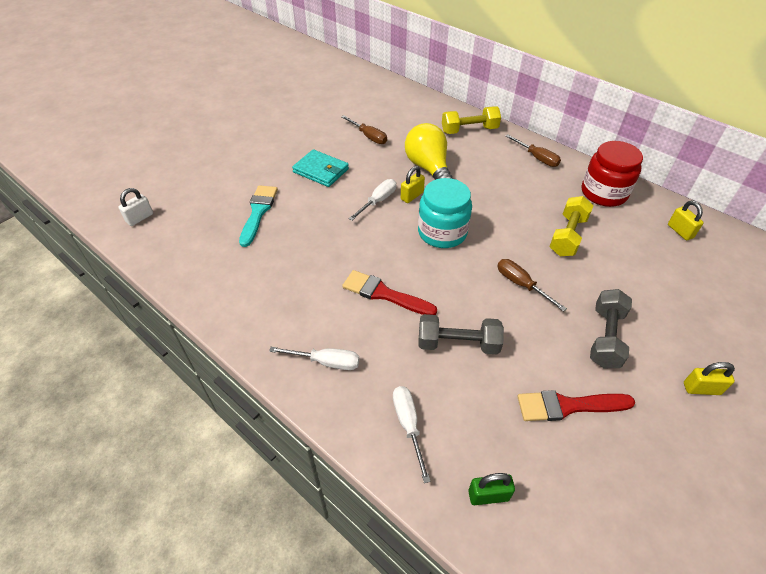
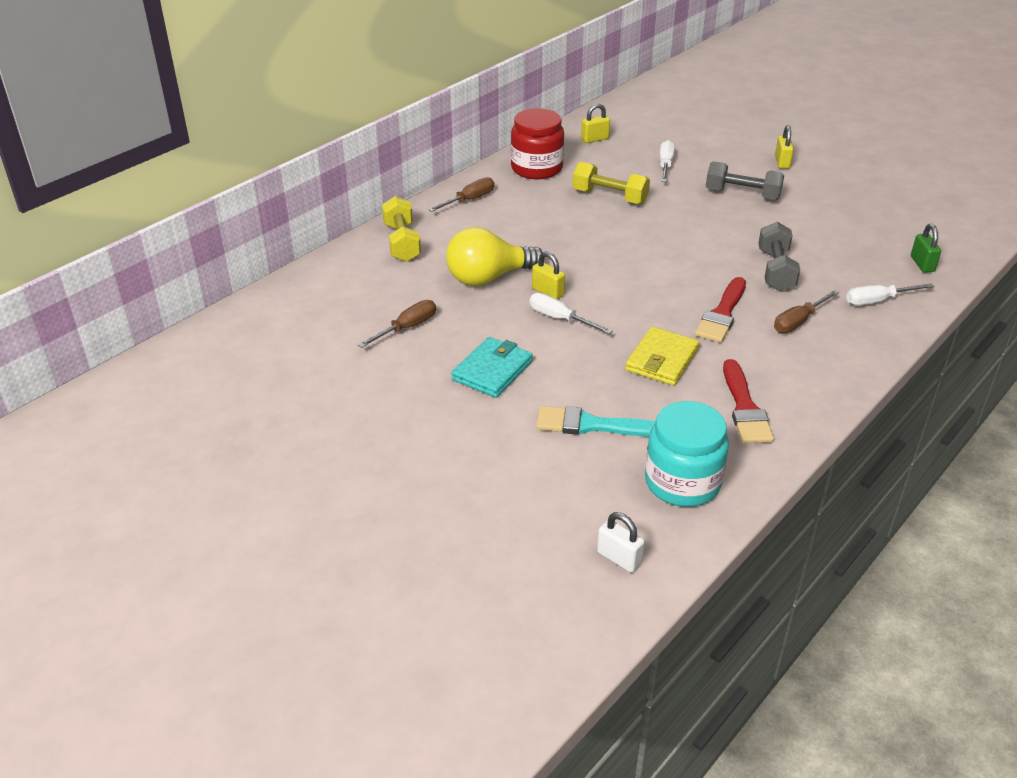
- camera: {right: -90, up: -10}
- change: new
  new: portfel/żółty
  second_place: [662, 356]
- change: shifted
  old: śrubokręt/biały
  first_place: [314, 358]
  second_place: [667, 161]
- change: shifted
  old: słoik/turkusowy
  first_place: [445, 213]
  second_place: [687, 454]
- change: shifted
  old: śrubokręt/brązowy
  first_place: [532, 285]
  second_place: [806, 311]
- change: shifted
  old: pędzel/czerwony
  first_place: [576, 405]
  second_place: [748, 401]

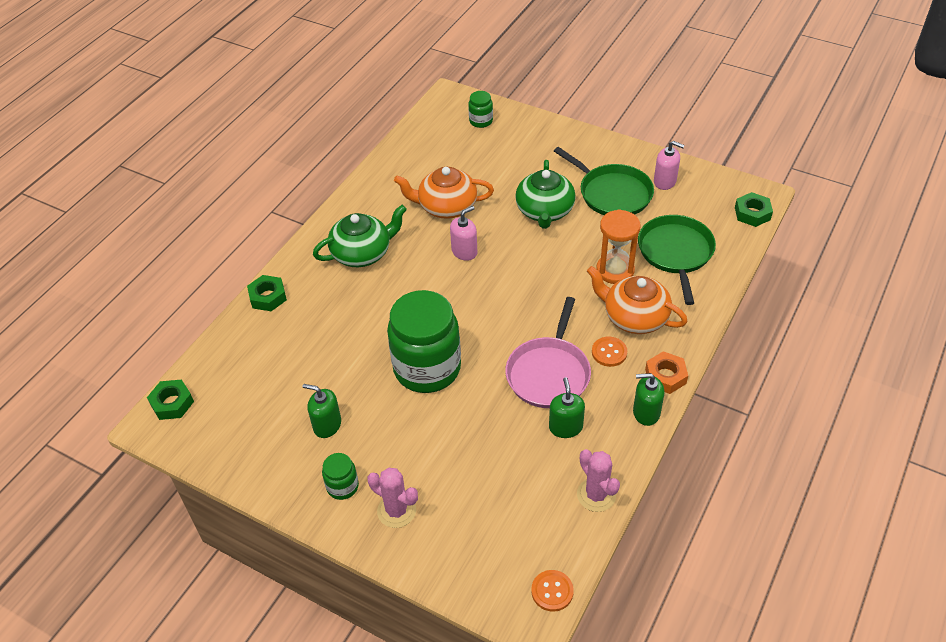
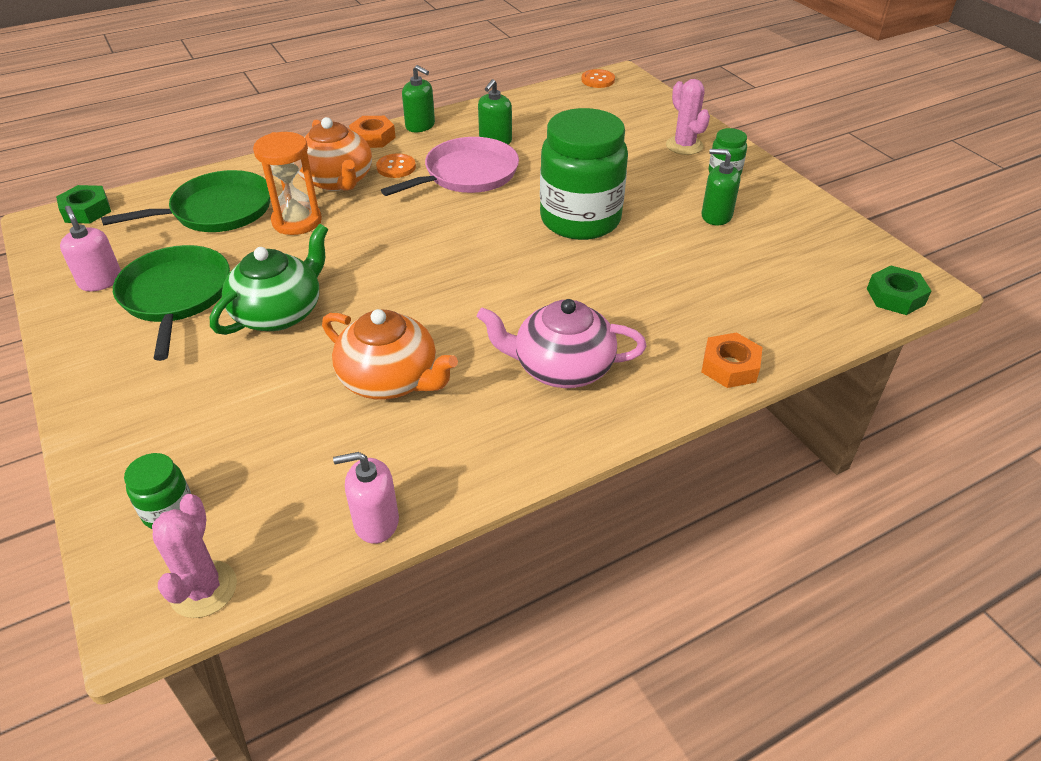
- camera: {right: -150, up: -5}
- change: shifted
  old: dozownik mydła/różowy
  first_place: [463, 233]
  second_place: [366, 498]
- change: shifted
  old: kaktus/różowy
  first_place: [598, 480]
  second_place: [194, 556]
- change: repainted
  old: nakrętka/zielony
  new: nakrętka/pomarańczowy
  first_place: [267, 293]
  second_place: [731, 360]
- change: repainted
  old: imbryk/zielony
  new: imbryk/różowy
  first_place: [360, 236]
  second_place: [562, 343]
- change: rotated
  old: dozownik mydła/zielony
  first_place: [322, 411]
  second_place: [721, 187]
  degrees: 150
- change: rotated
  old: patelnia/zielony
  first_place: [677, 260]
  second_place: [186, 201]
  degrees: -150

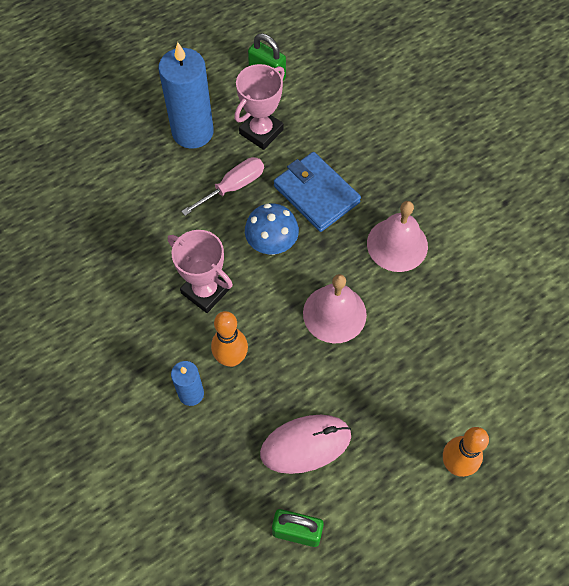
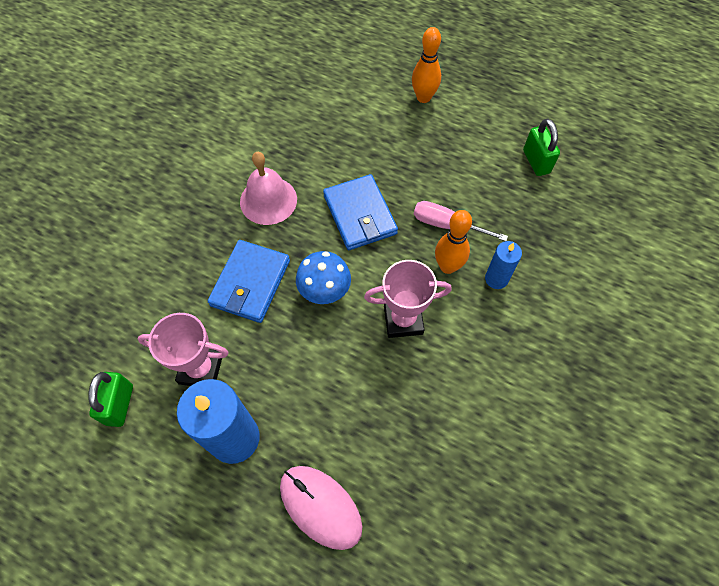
- camera: {right: -120, up: 0}
- change: shifted
  old: śrubokręt/różowy
  first_place: [222, 186]
  second_place: [461, 221]
- change: shifted
  old: myszka/różowy
  first_place: [305, 444]
  second_place: [321, 508]
- change: swapped
  old: dzwonek/różowy
  new: portfel/niebieski
  first_place: [335, 308]
  second_place: [360, 212]
- change: rotated
  old: puchar/różowy
  first_place: [200, 271]
  second_place: [408, 299]
  degrees: 75

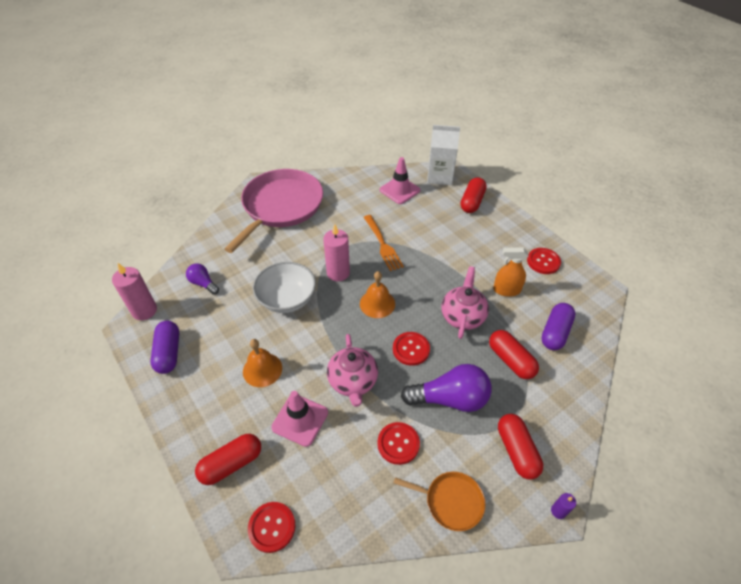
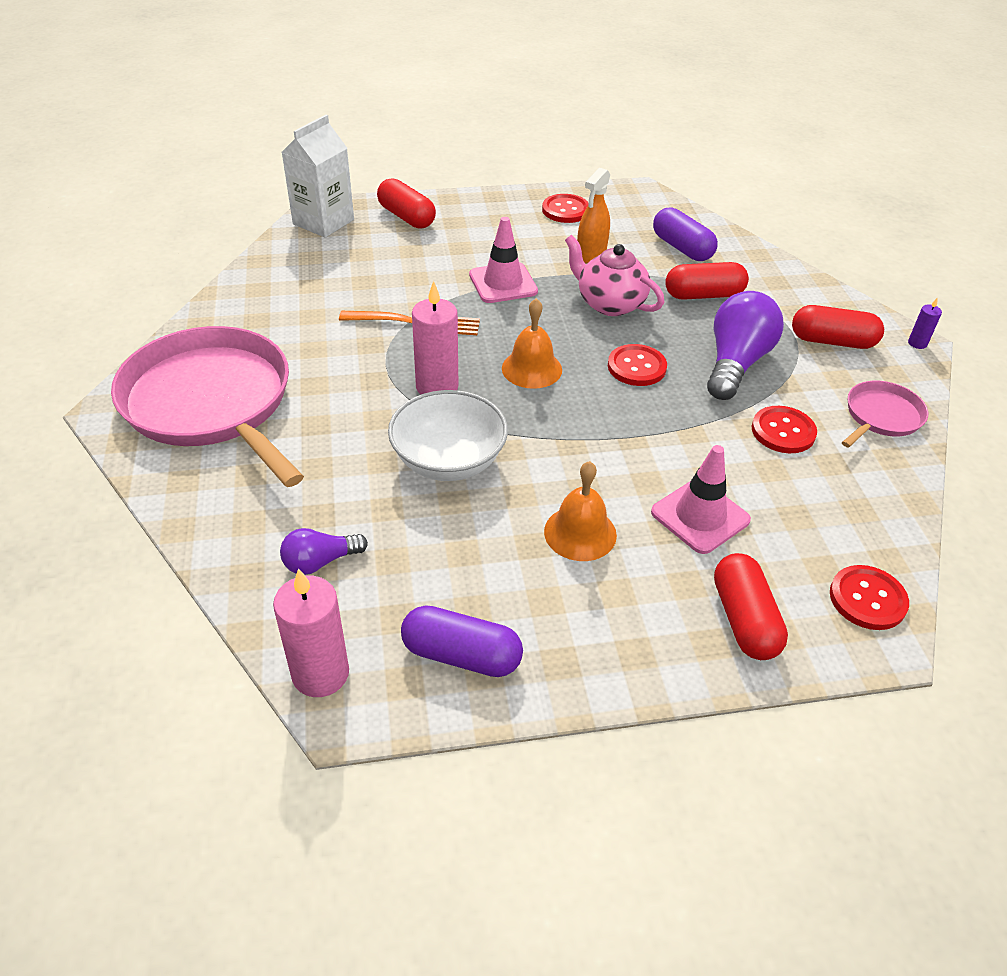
- camera: {right: -65, up: -5}
- change: gone
  old: imbryk/różowy
  first_place: [352, 370]
- change: shifted
  old: pachołek/różowy
  first_place: [400, 180]
  second_place: [503, 260]
- change: repainted
  old: patelnia/pomarańczowy
  new: patelnia/różowy
  first_place: [439, 501]
  second_place: [885, 414]

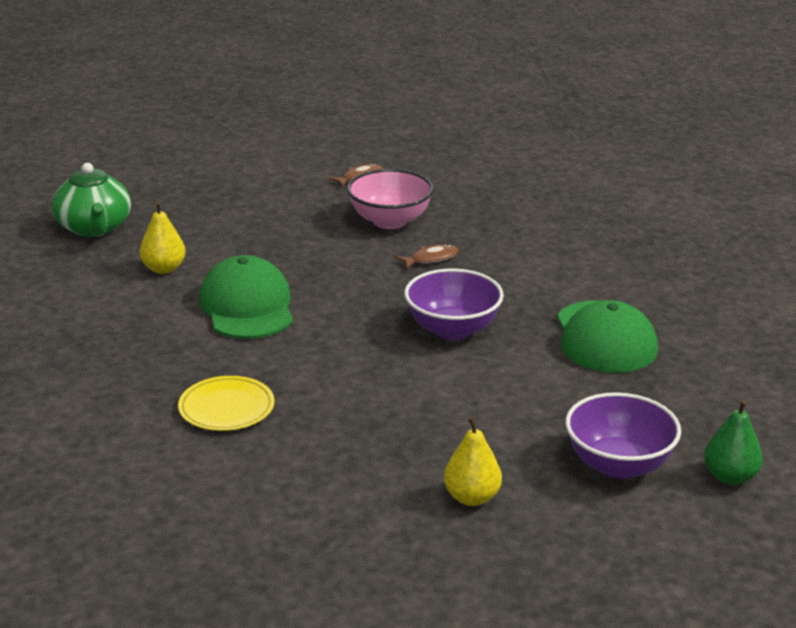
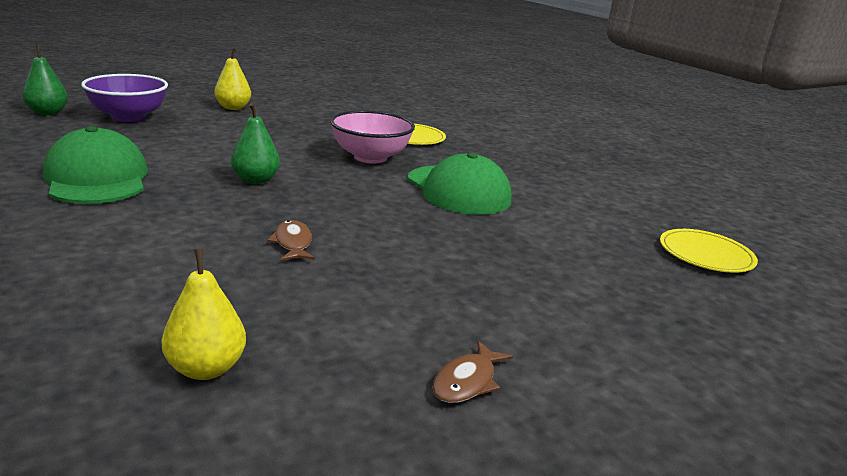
- camera: {right: 160, up: -5}
- change: shifted
  old: gruszka/żółty
  first_place: [163, 237]
  second_place: [203, 314]
- change: shifted
  old: miska/różowy
  first_place: [390, 199]
  second_place: [372, 136]
- change: swapped
  old: imbryk/zielony
  new: talerz/żółty
  first_place: [91, 200]
  second_place: [709, 251]
- change: swapped
  old: miska/fioletowy
  new: gruszka/zielony
  first_place: [454, 304]
  second_place: [255, 143]
- change: rotated
  old: ryba/brązowy
  first_place: [427, 256]
  second_place: [291, 240]
  degrees: 120

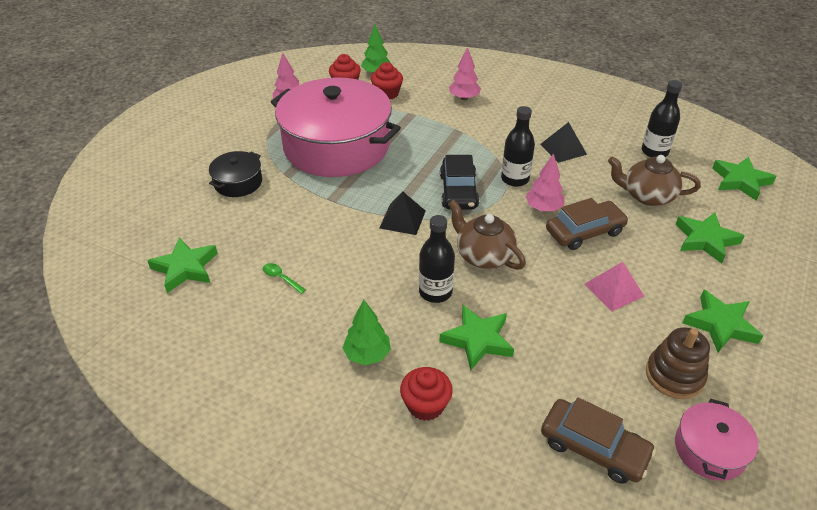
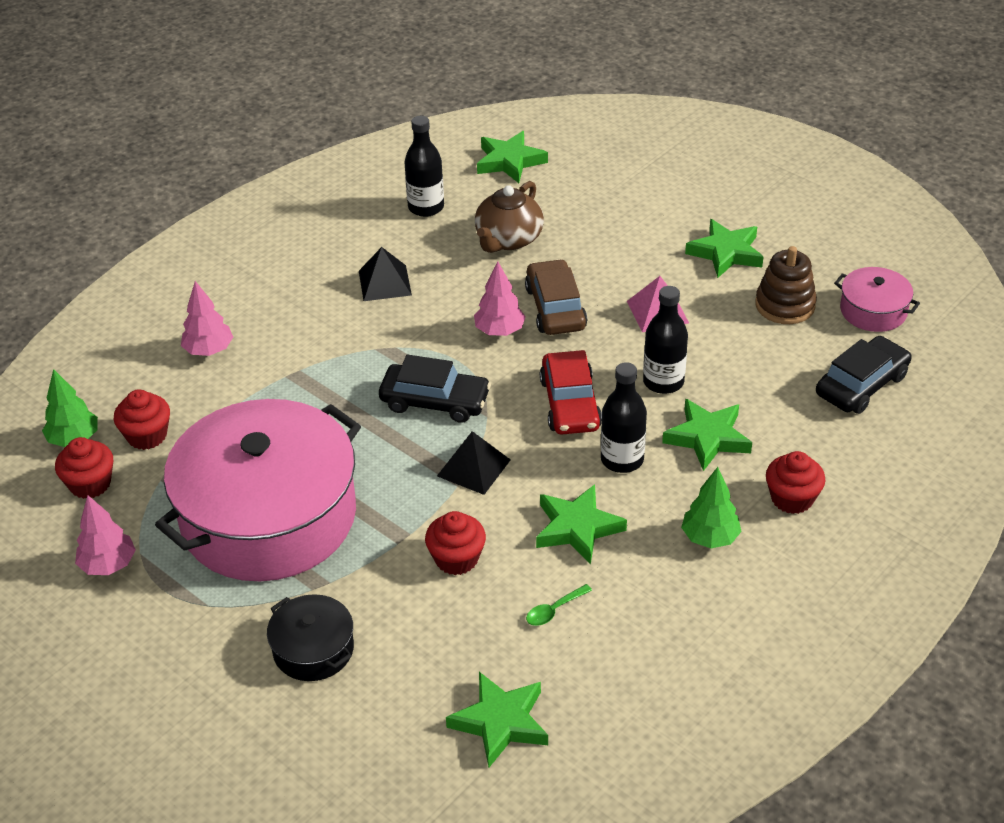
- camera: {right: -75, up: 0}
- change: new
  new: muffinka/czerwony
  second_place: [455, 543]
- change: shifted
  old: butelka/czarny
  first_place: [518, 146]
  second_place: [665, 340]
- change: shifted
  old: gwiazda/zielony
  first_place: [710, 238]
  second_place: [581, 524]
- change: swapped
  old: imbryk/brązowy
  new: samochód/czerwony
  first_place: [487, 235]
  second_place: [571, 392]
- change: repainted
  old: samochód/brązowy
  new: samochód/czarny
  first_place: [598, 440]
  second_place: [864, 375]

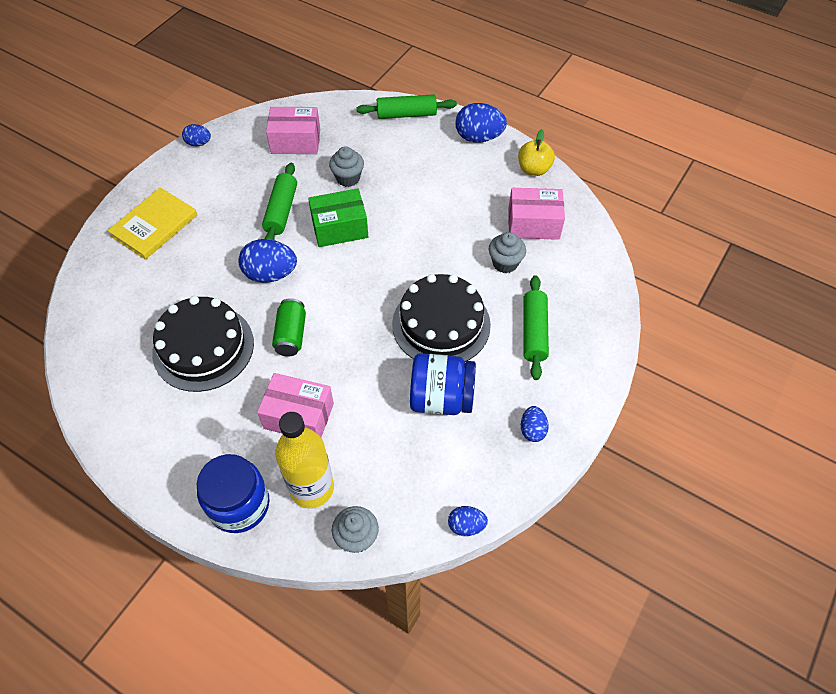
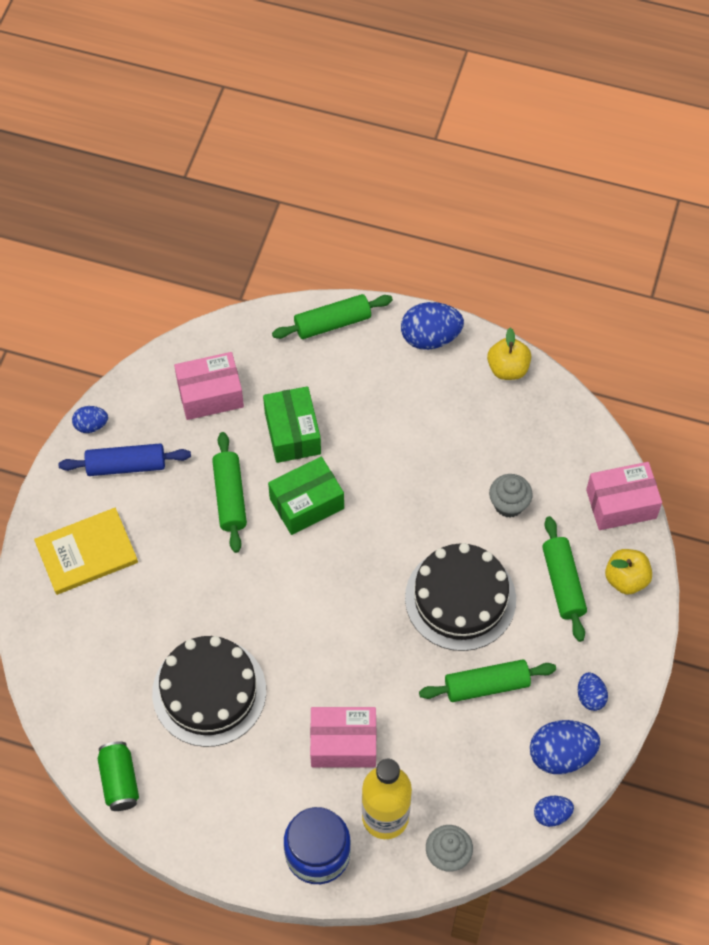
- camera: {right: -15, up: 5}
- change: new
  new: wałek do ciasta/niebieski
  second_place: [124, 459]
- change: new
  new: jabłko/żółty
  second_place: [628, 571]
- change: shifted
  old: jajko/niebieski
  first_place: [267, 261]
  second_place: [565, 747]
- change: shifted
  old: puszka/zielony
  first_place: [289, 327]
  second_place: [118, 776]
- change: shifted
  old: pudełko/różowy
  first_place: [536, 214]
  second_place: [624, 496]
- change: swapped
  old: muffinka/szary
  new: pudełko/zielony
  first_place: [346, 166]
  second_place: [292, 424]
- change: swapped
  old: słoik/niebieski
  new: wałek do ciasta/zielony
  first_place: [443, 384]
  second_place: [487, 680]
- change: rotated
  old: książka/żółty
  first_place: [152, 223]
  second_place: [86, 551]
  degrees: 45

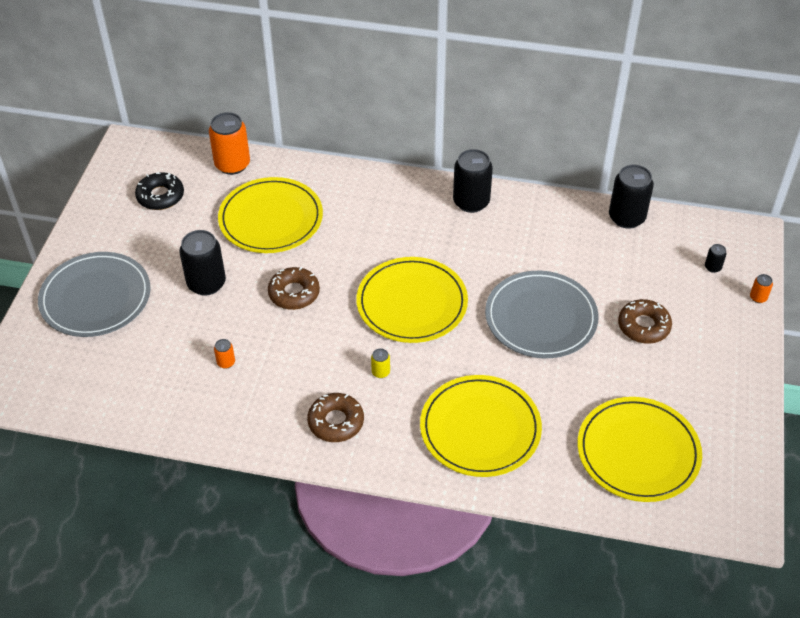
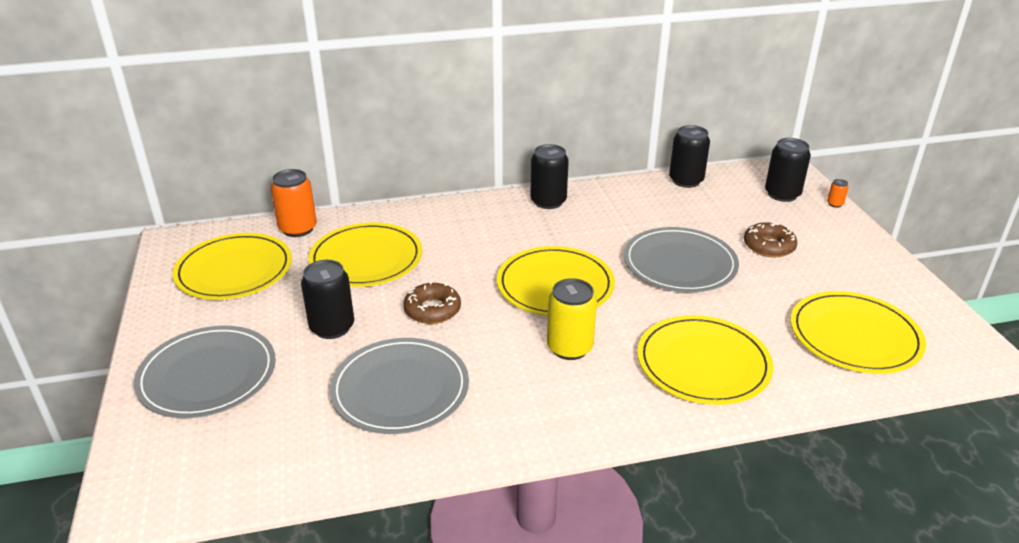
- camera: {right: -25, up: -15}
- change: gone
  old: donut/brązowy
  first_place: [335, 417]
- change: swapped
  old: donut/czarny
  new: talerz/żółty
  first_place: [159, 191]
  second_place: [232, 266]
- change: swapped
  old: puszka/pomarańczowy
  new: talerz/szary
  first_place: [224, 354]
  second_place: [399, 386]
- change: scaled
  old: puszka/żółty
  first_place: [380, 363]
  second_place: [572, 319]
  factor: 2.24
- change: scaled
  old: puszka/czarny
  first_place: [716, 258]
  second_place: [788, 170]
  factor: 2.24

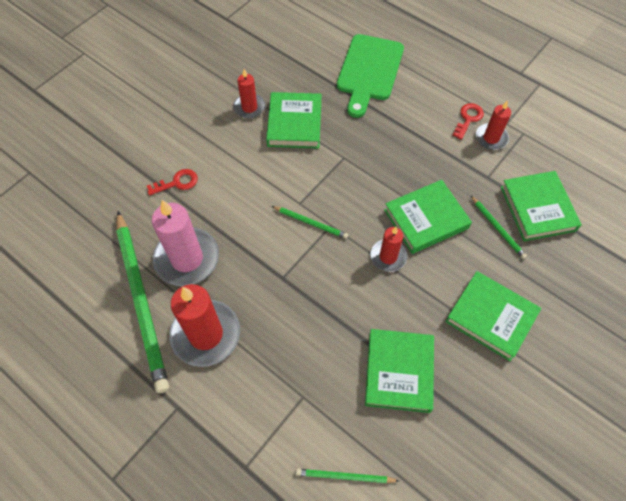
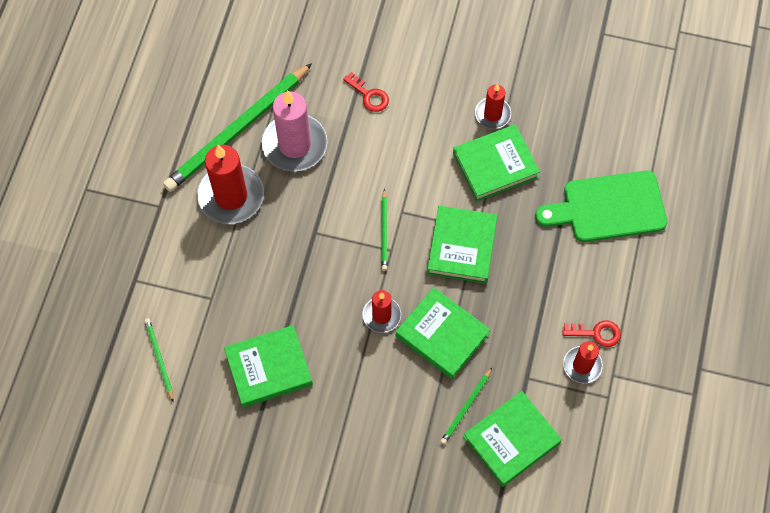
- camera: {right: 65, up: 5}
- change: shifted
  old: książka/zielony
  first_place: [493, 316]
  second_place: [462, 245]

